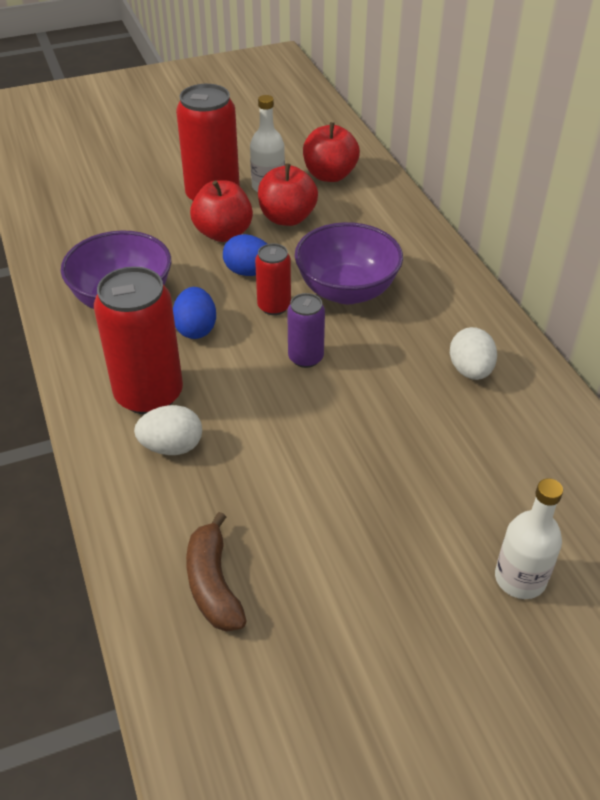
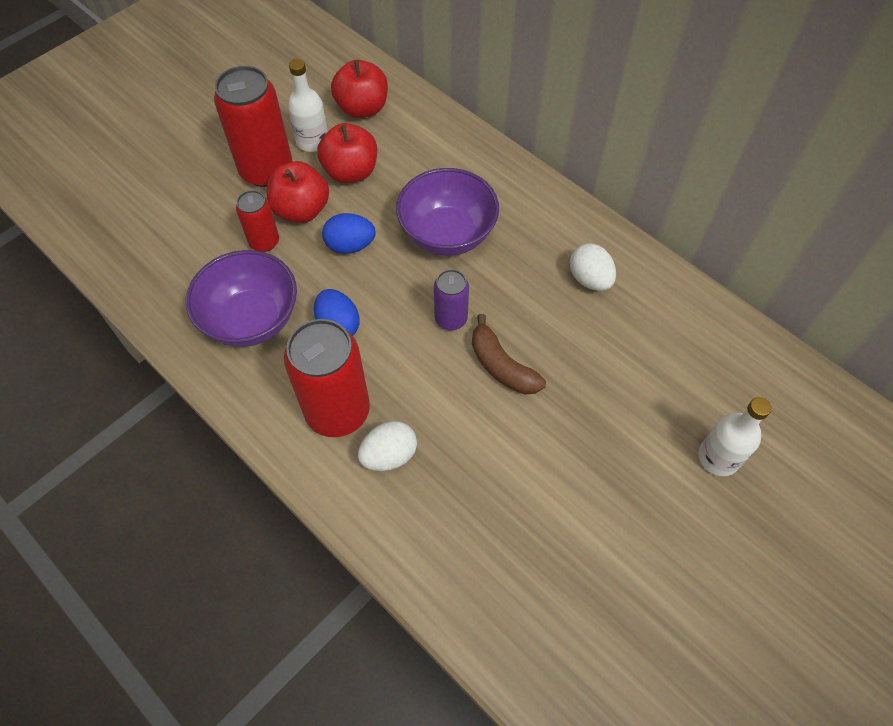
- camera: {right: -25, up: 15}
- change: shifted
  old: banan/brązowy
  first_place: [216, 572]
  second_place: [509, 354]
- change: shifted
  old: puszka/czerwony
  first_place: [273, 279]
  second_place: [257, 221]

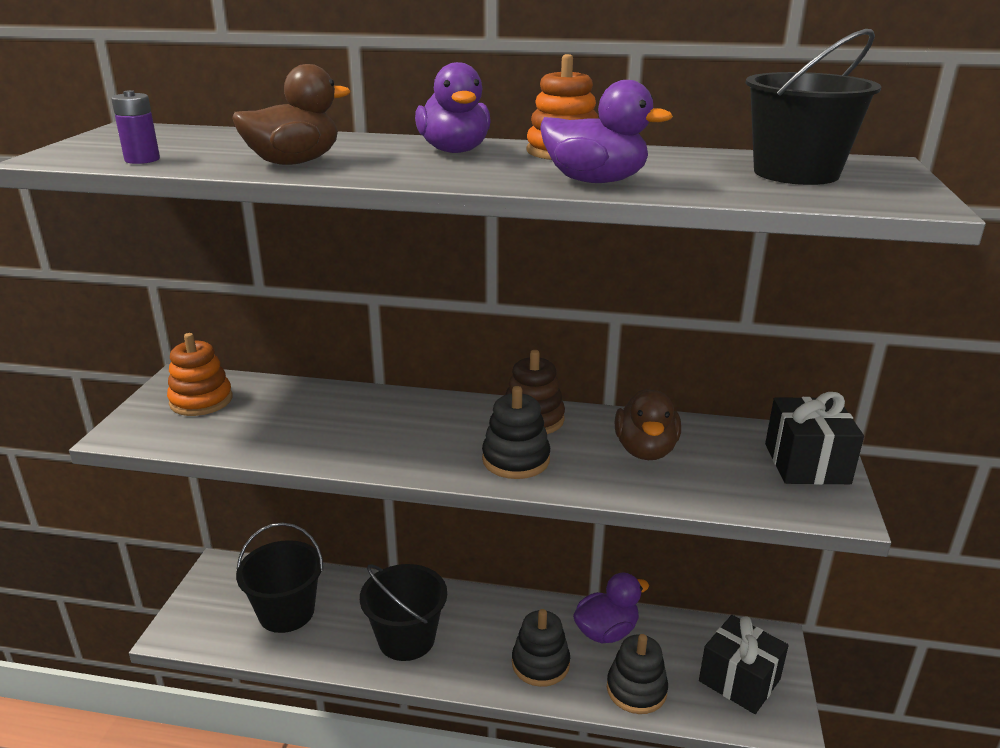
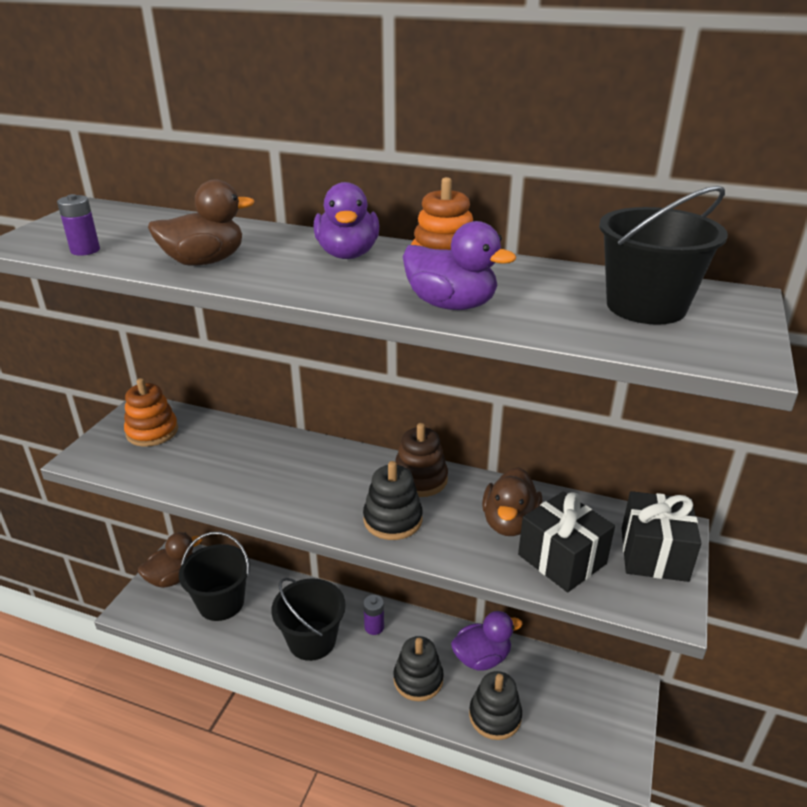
- camera: {right: 10, up: 5}
- change: new
  new: kaczka/brązowy
  second_place: [170, 560]
- change: new
  new: bateria/fioletowy
  second_place: [373, 615]
- change: shifted
  old: prezent/czarny
  first_place: [744, 664]
  second_place: [566, 542]

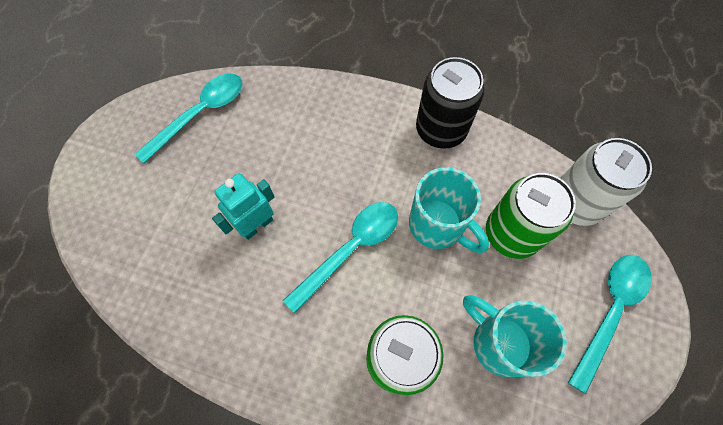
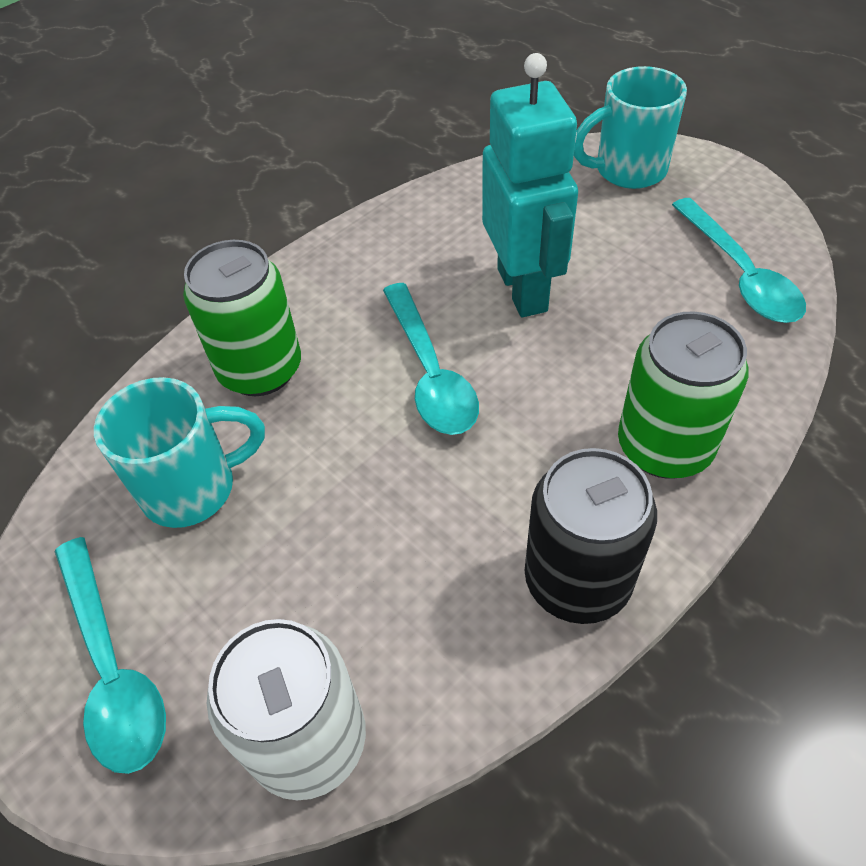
- camera: {right: 120, up: -15}
- change: shifted
  old: kubek/turkusowy
  first_place: [449, 210]
  second_place: [630, 127]
- change: shifted
  old: puszka/zielony
  first_place: [531, 216]
  second_place: [683, 395]
- change: scaled
  old: robot/turkusowy
  first_place: [243, 206]
  second_place: [530, 185]
  factor: 1.61

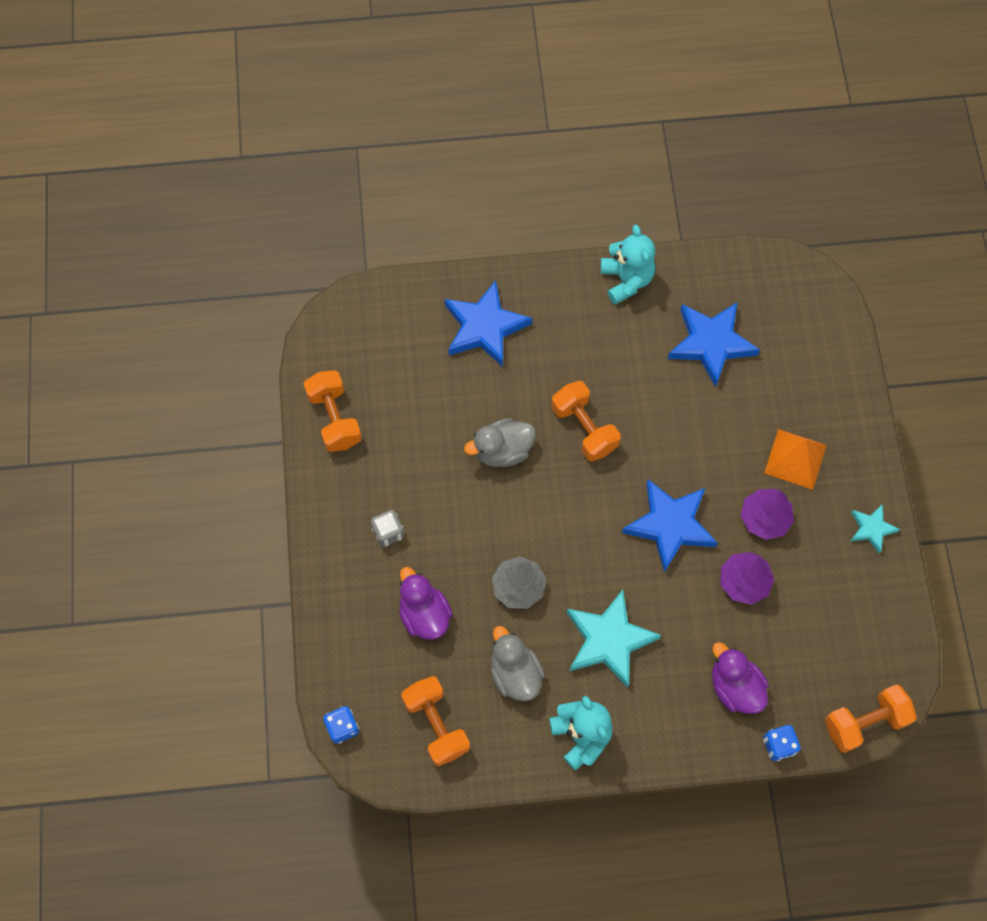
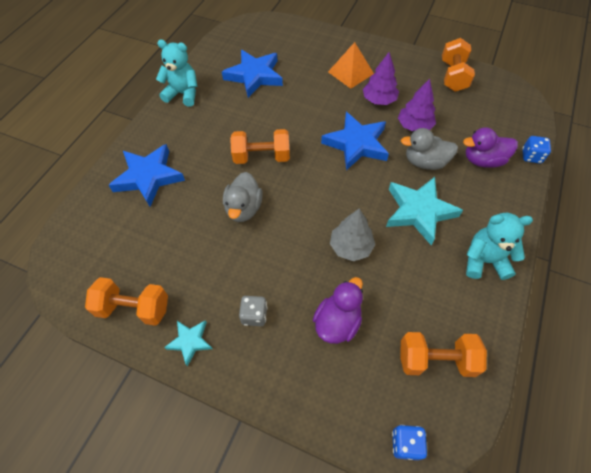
- camera: {right: -60, up: -10}
- change: shifted
  old: kaczka/szary
  first_place: [518, 663]
  second_place: [429, 149]
- change: shifted
  old: hantel/pomarańczowy
  first_place: [871, 718]
  second_place: [458, 65]
- change: shifted
  old: gwiazda/turkusowy
  first_place: [875, 529]
  second_place: [188, 343]
- change: rotated
  old: kaczka/fioletowy
  first_place: [426, 603]
  second_place: [338, 310]
  degrees: 120

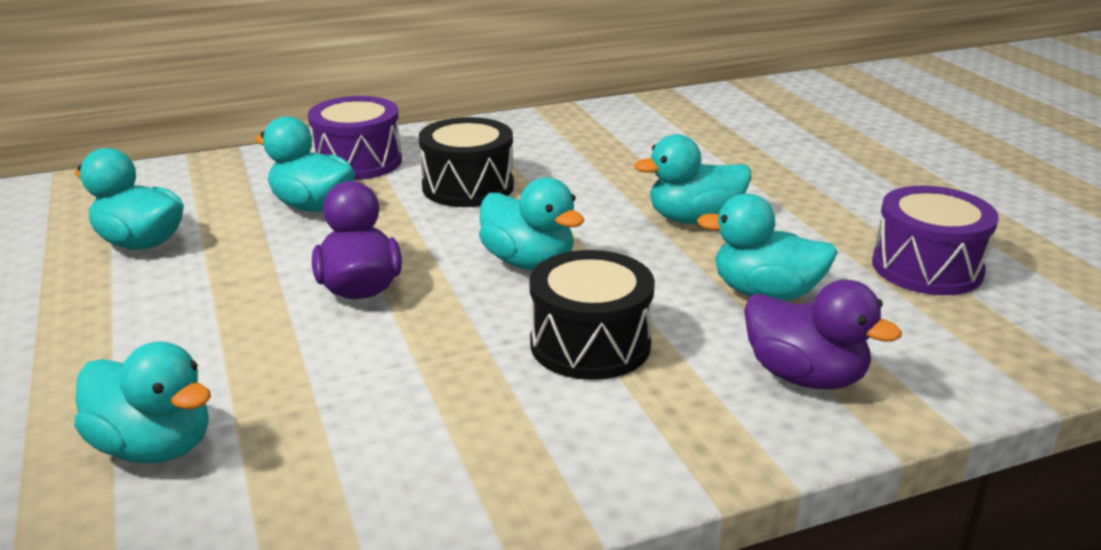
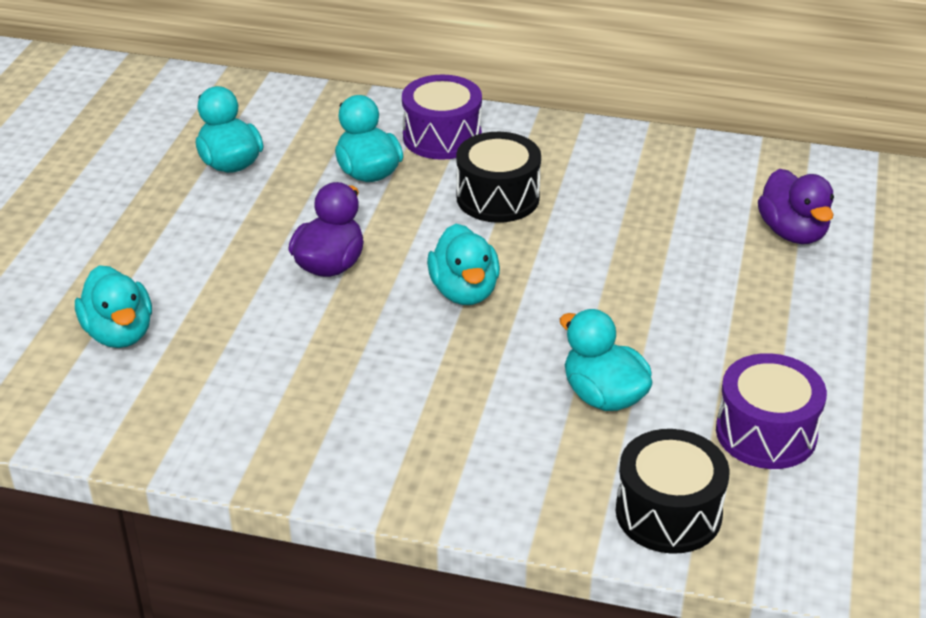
- camera: {right: 35, up: 10}
- change: gone
  old: kaczka/turkusowy
  first_place: [692, 179]
- change: shifted
  old: bęben/czarny
  first_place: [592, 315]
  second_place: [673, 491]
- change: shifted
  old: kaczka/fioletowy
  first_place: [823, 334]
  second_place: [796, 206]

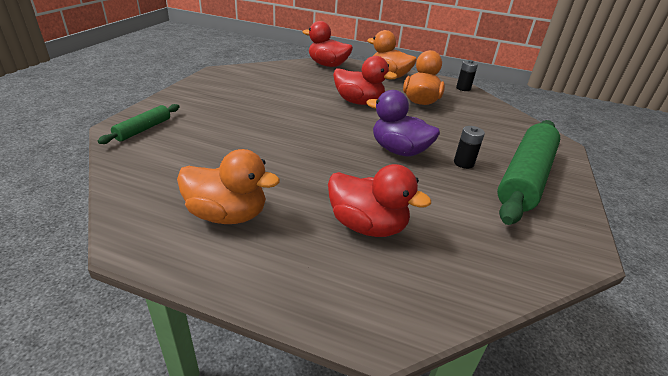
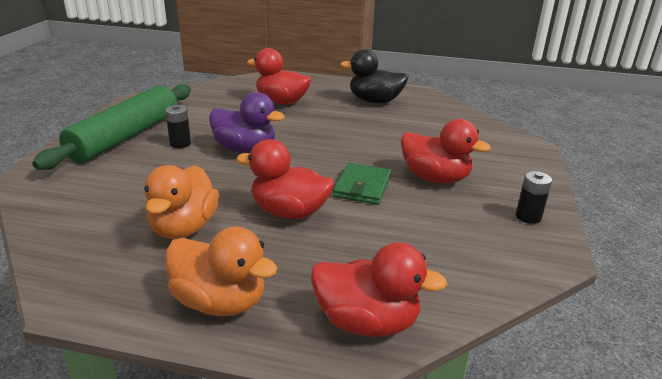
- camera: {right: 175, up: -5}
- change: gone
  old: wałek do ciasta/zielony
  first_place: [138, 124]
- change: new
  new: portfel/zielony
  second_place: [362, 184]
- change: new
  new: kaczka/czerwony
  second_place: [446, 151]
- change: shifted
  old: bateria/czarny
  first_place: [467, 75]
  second_place: [534, 197]
- change: repainted
  old: kaczka/pomarańczowy
  new: kaczka/czarny
  first_place: [228, 186]
  second_place: [374, 76]

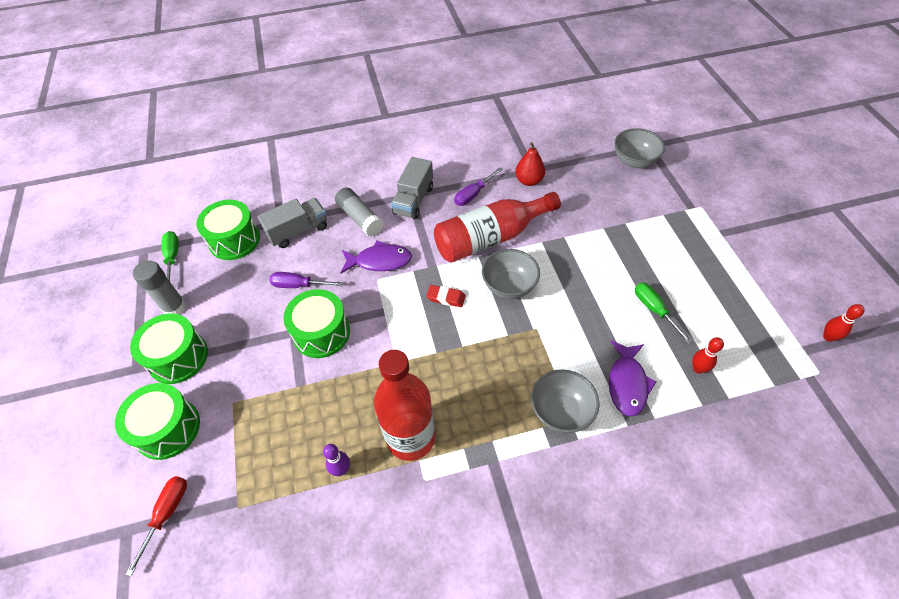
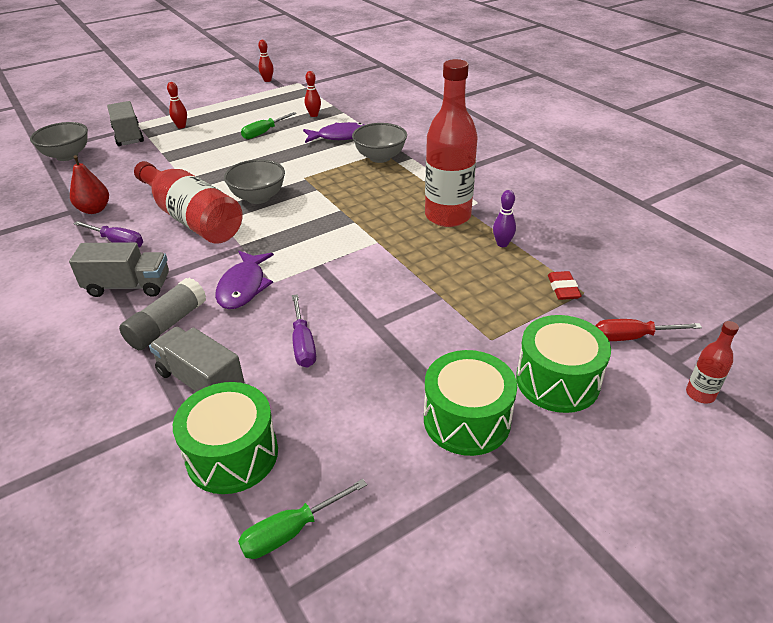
- camera: {right: -110, up: -15}
- change: gone
  old: klej w sztyfcie/szary
  first_place: [159, 287]
- change: gone
  old: bęben/zielony
  first_place: [316, 323]
- change: new
  new: ciężarówka/szary
  second_place: [125, 123]
- change: new
  new: kręgiel/czerwony
  second_place: [177, 105]
- change: new
  new: butelka/czerwony
  second_place: [712, 362]
- change: shifted
  old: gumka do mazania/czerwony
  first_place: [446, 296]
  second_place: [565, 285]
- change: rotated
  old: ryba/fioletowy
  first_place: [376, 257]
  second_place: [244, 280]
  degrees: -150

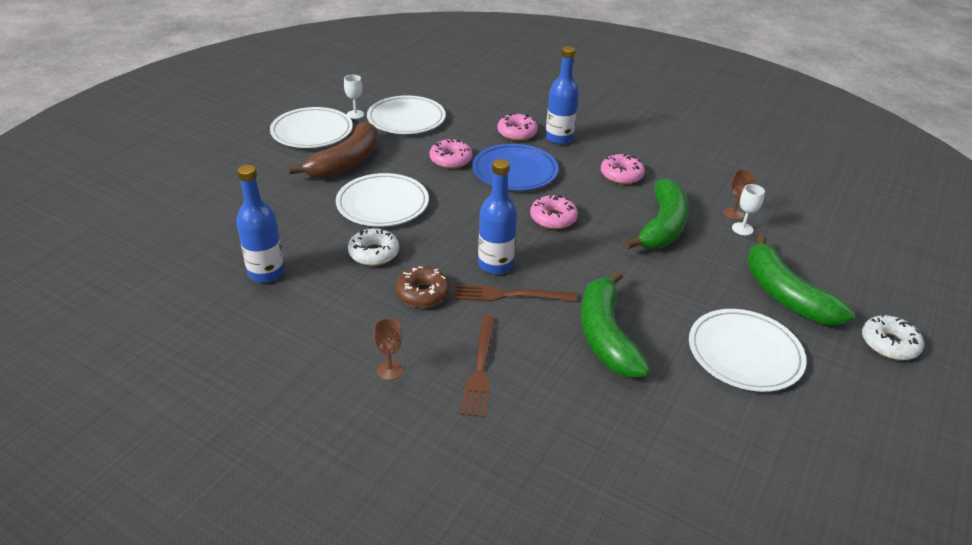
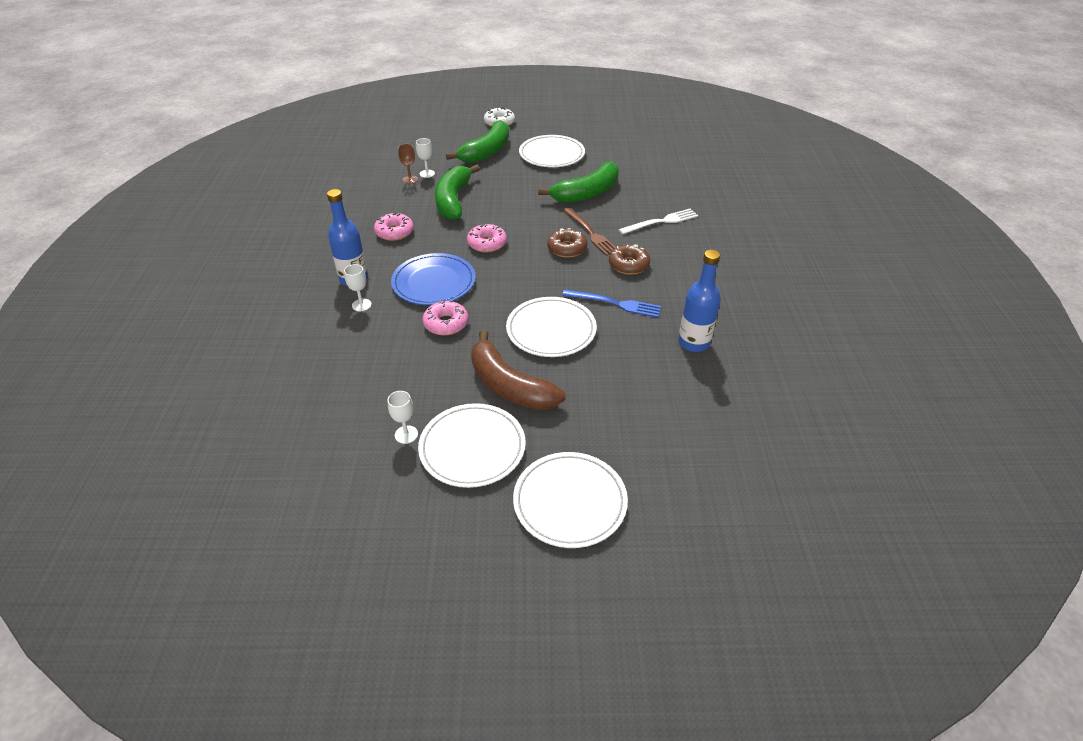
- camera: {right: -120, up: 5}
- change: gone
  old: kielich/brązowy
  first_place: [388, 349]
- change: shifted
  old: talerz/biały
  first_place: [406, 114]
  second_place: [570, 500]
- change: swapped
  old: donut/biały
  new: widelec/niebieski
  first_place: [373, 247]
  second_place: [611, 303]
- change: swapped
  old: butelka/niebieski
  new: donut/brązowy
  first_place: [497, 216]
  second_place: [567, 243]
- change: swapped
  old: donut/różowy
  new: kielich/biały
  first_place: [517, 127]
  second_place: [358, 287]
- change: repainted
  old: widelec/brązowy
  new: widelec/biały
  first_place: [478, 366]
  second_place: [658, 222]
- change: rotated
  old: banan/brązowy
  first_place: [333, 149]
  second_place: [518, 370]
  degrees: -135
- change: rotated
  old: banan/zielony
  first_place: [656, 213]
  second_place: [457, 192]
  degrees: -75

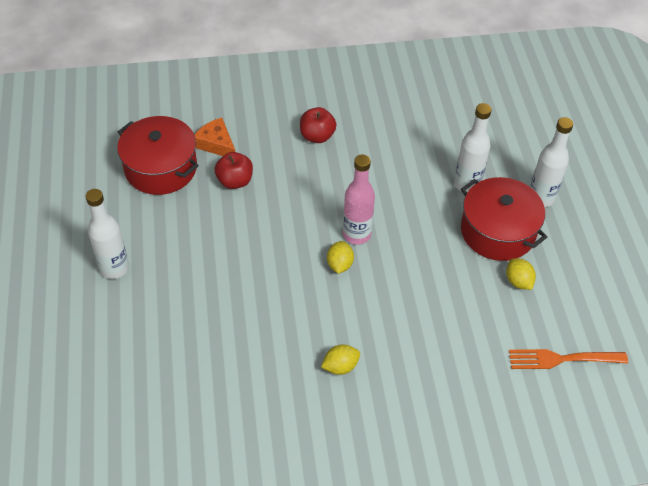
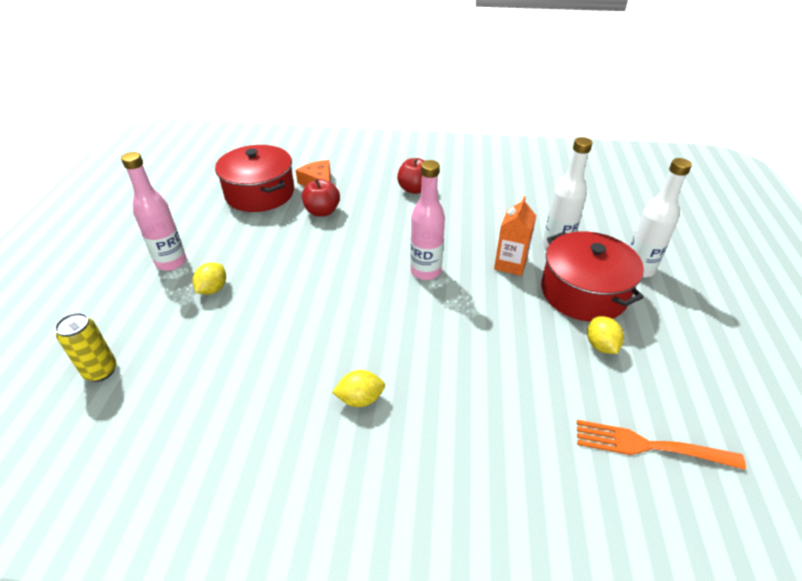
- camera: {right: 15, up: -10}
- change: new
  new: puszka/żółty
  second_place: [85, 347]
- change: new
  new: karton mleka/pomarańczowy
  second_place: [515, 236]
- change: shifted
  old: cytryna/żółty
  first_place: [340, 257]
  second_place: [209, 278]
- change: repainted
  old: butelka/biały
  new: butelka/różowy
  first_place: [107, 234]
  second_place: [153, 211]

